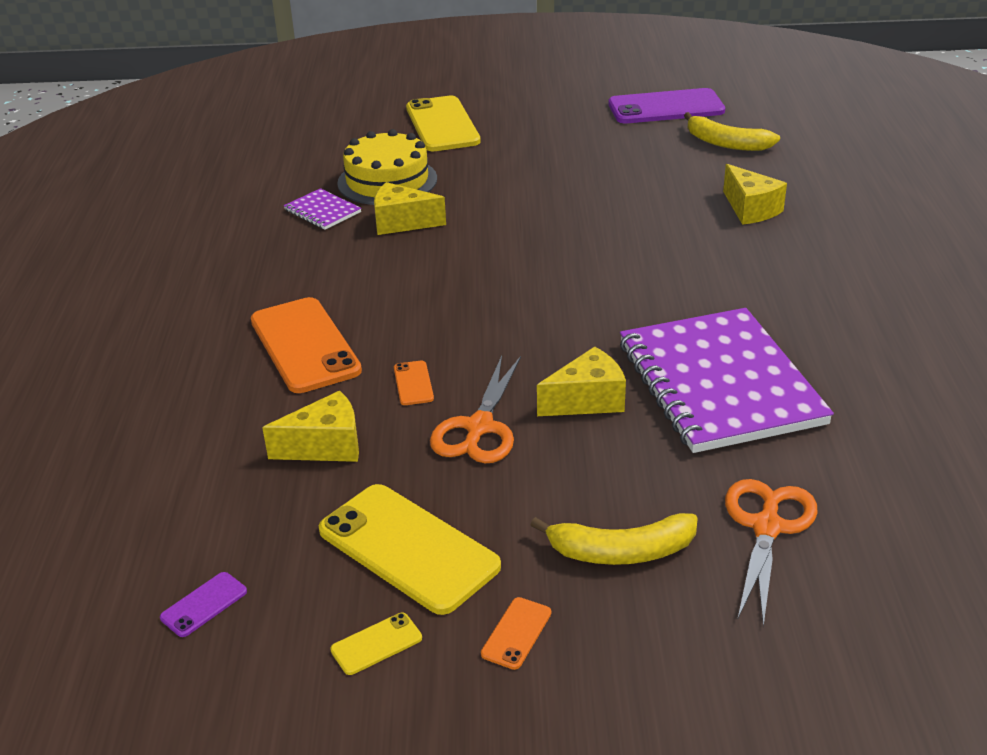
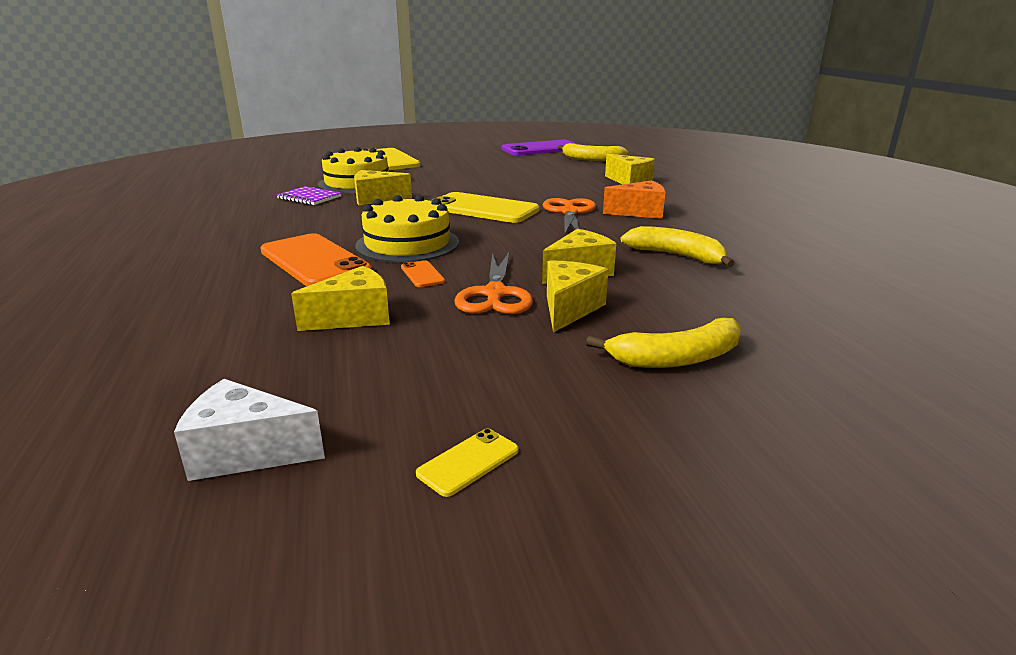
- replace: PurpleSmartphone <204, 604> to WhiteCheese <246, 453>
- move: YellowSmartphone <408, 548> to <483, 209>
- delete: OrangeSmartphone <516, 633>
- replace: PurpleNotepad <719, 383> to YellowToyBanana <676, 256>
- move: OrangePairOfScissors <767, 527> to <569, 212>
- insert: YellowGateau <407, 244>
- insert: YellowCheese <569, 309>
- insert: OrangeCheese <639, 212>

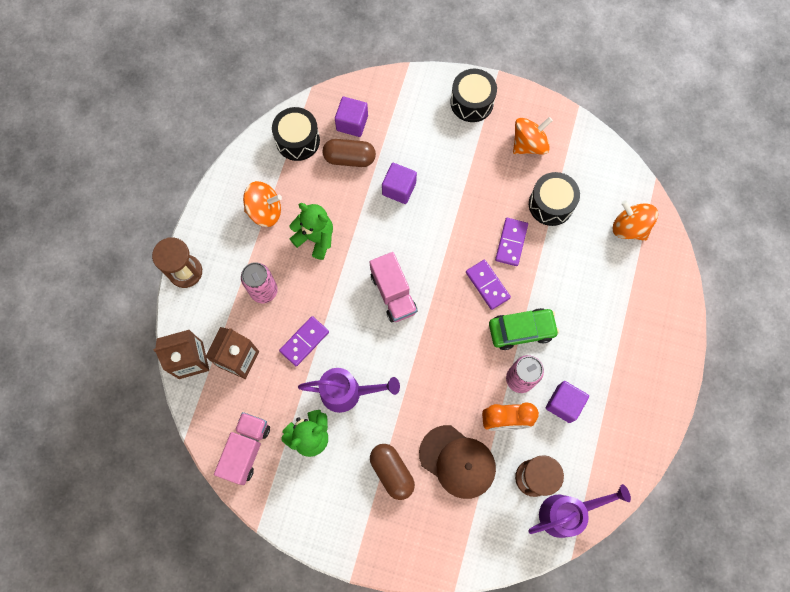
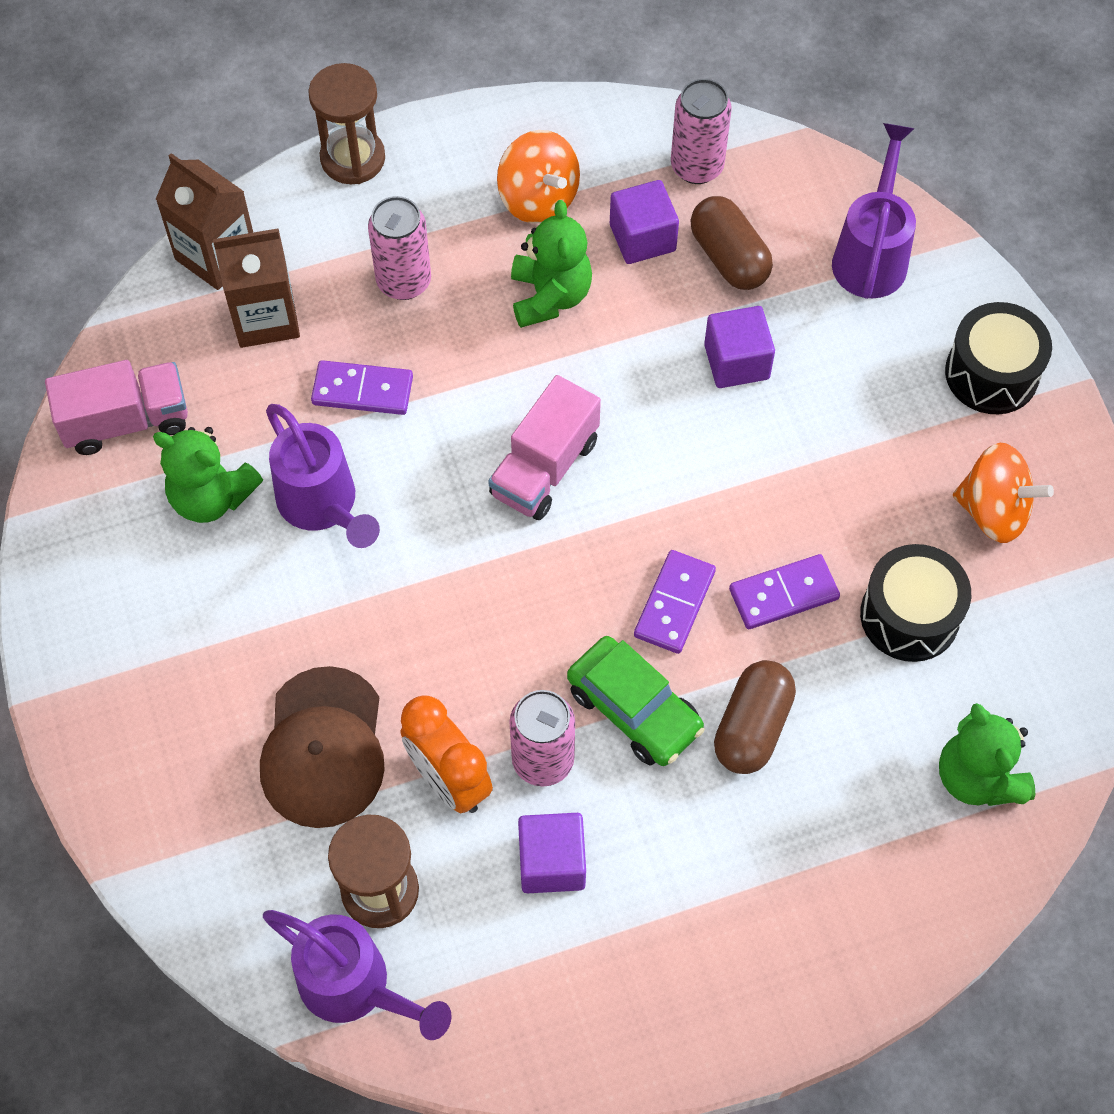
- replace: EbonyToyDrum <297, 140> to RosyTin <697, 167>
- move: PurpleBlock <352, 123> to <642, 238>
- move: RussetCapsule <392, 472> to <752, 727>
- replace: OrangeToyTop <629, 227> to EmeraldTeddy <977, 777>
- insert: PurpleSprinklingCan <871, 255>

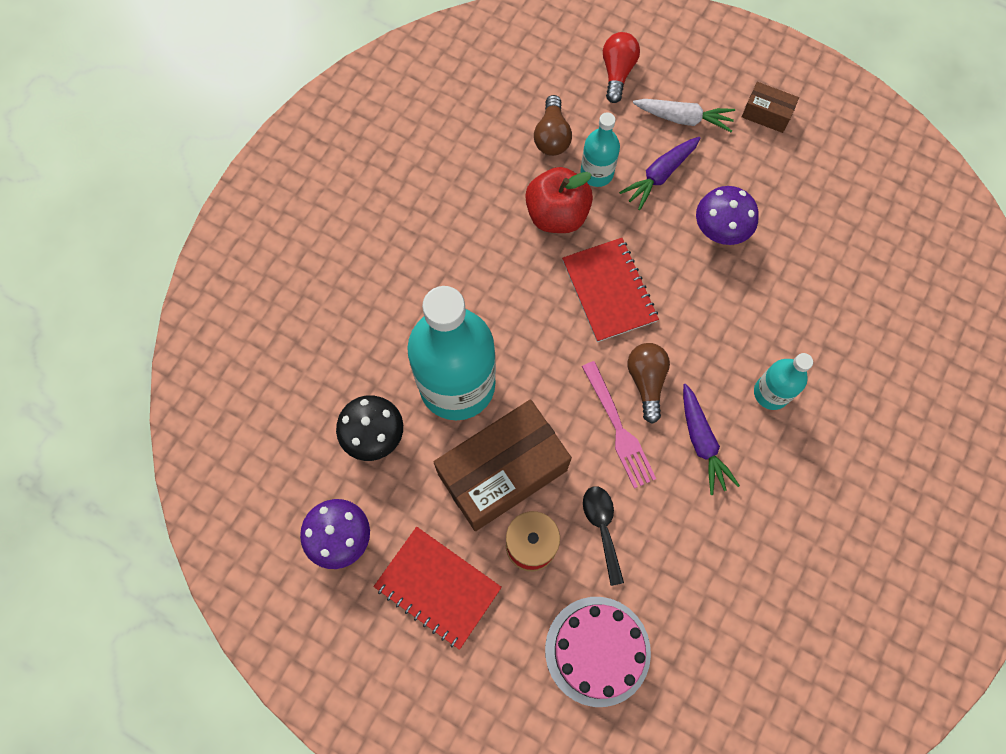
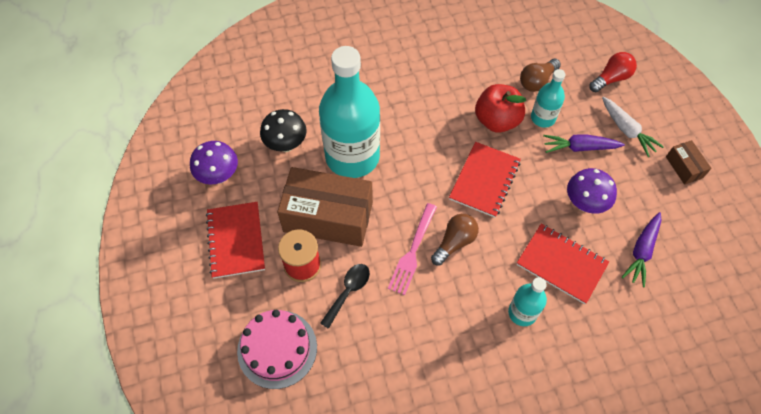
- move: PurpleRootVegetable <701, 442> to <641, 251>
- insert: RedNotepad <561, 264>

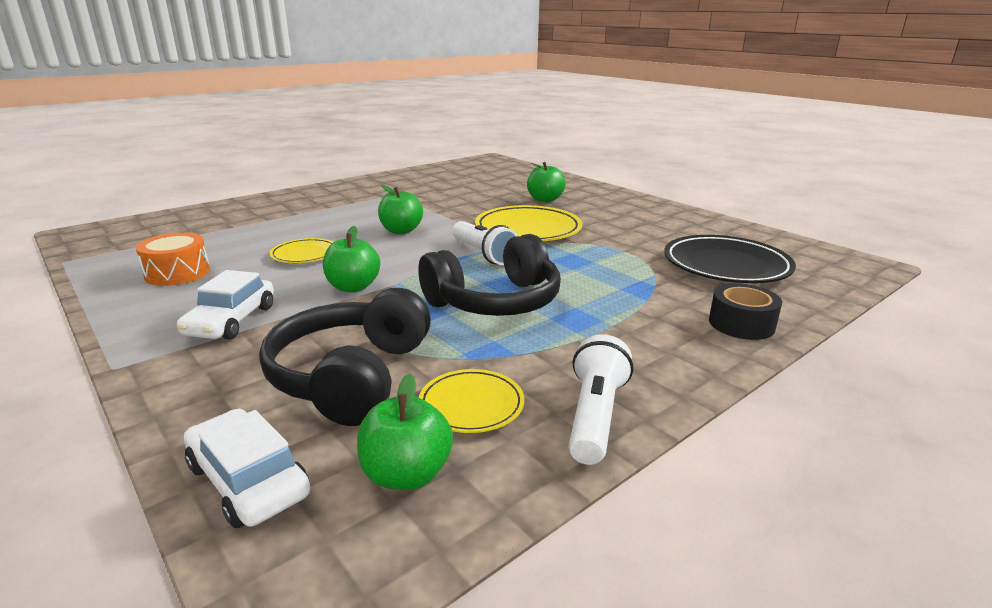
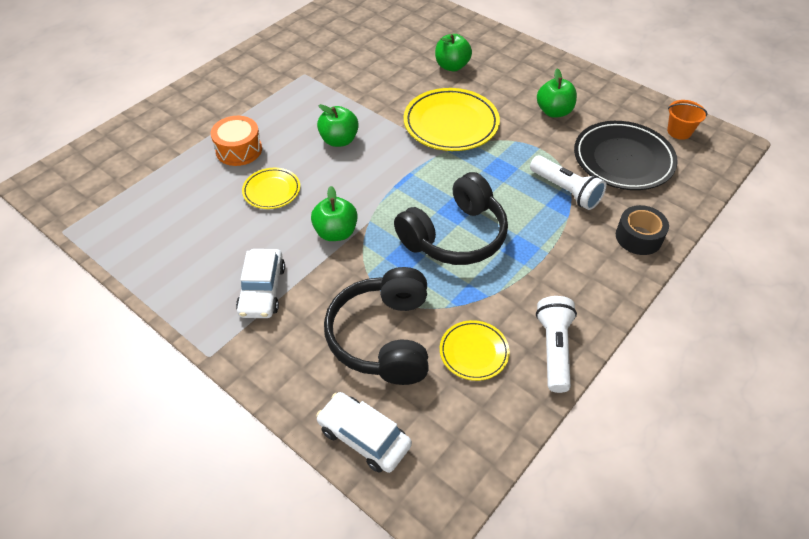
- move: OrangeToyDrum <177, 273> to <239, 150>
- move: EmeraldApple <406, 474> to <554, 112>
- move: WhitePocketTorch <484, 254> to <566, 190>
- insert: OrangePail <679, 131>

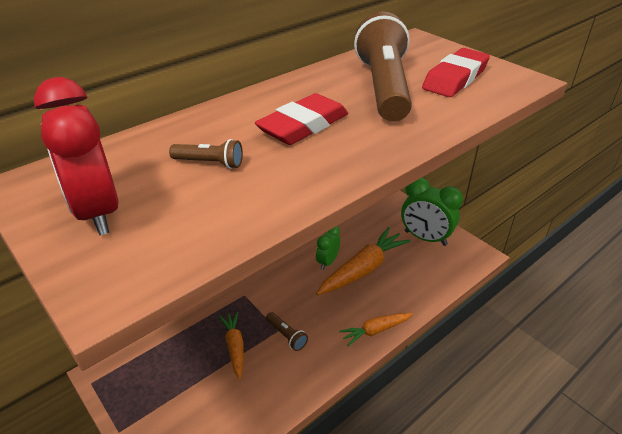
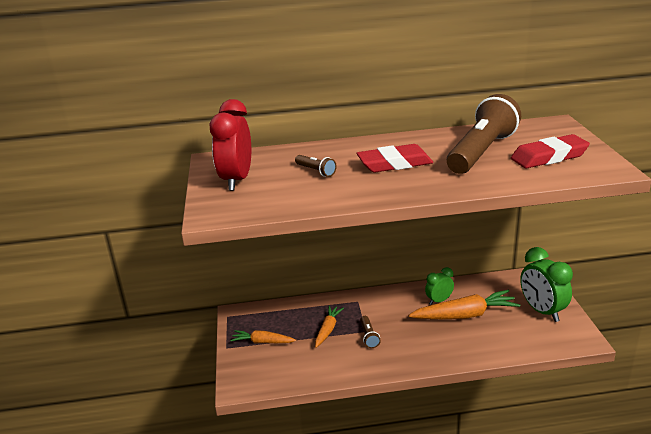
- move: OrangeRootVegetable <376, 330> to <263, 342>

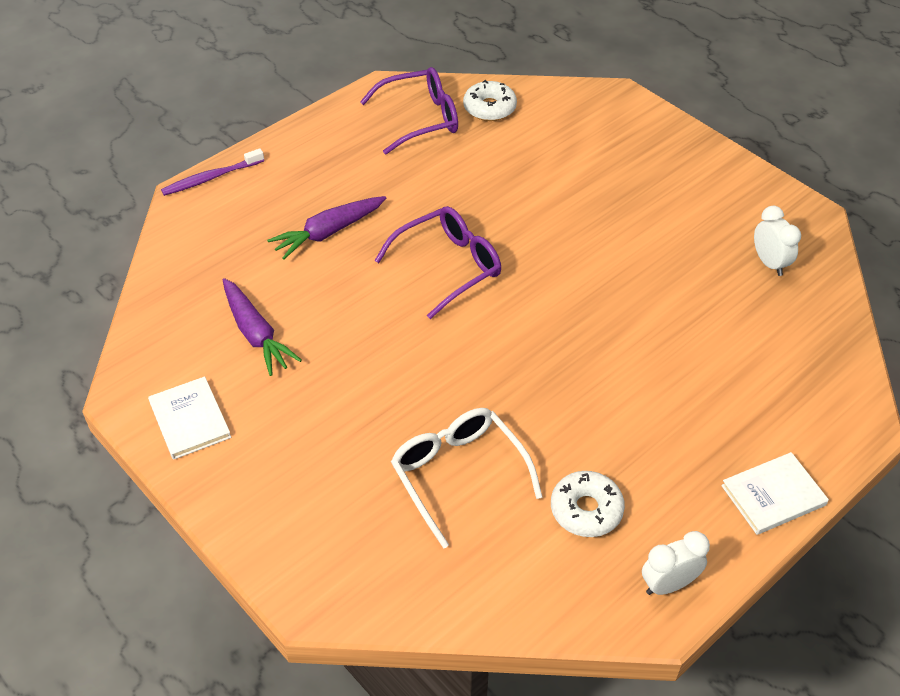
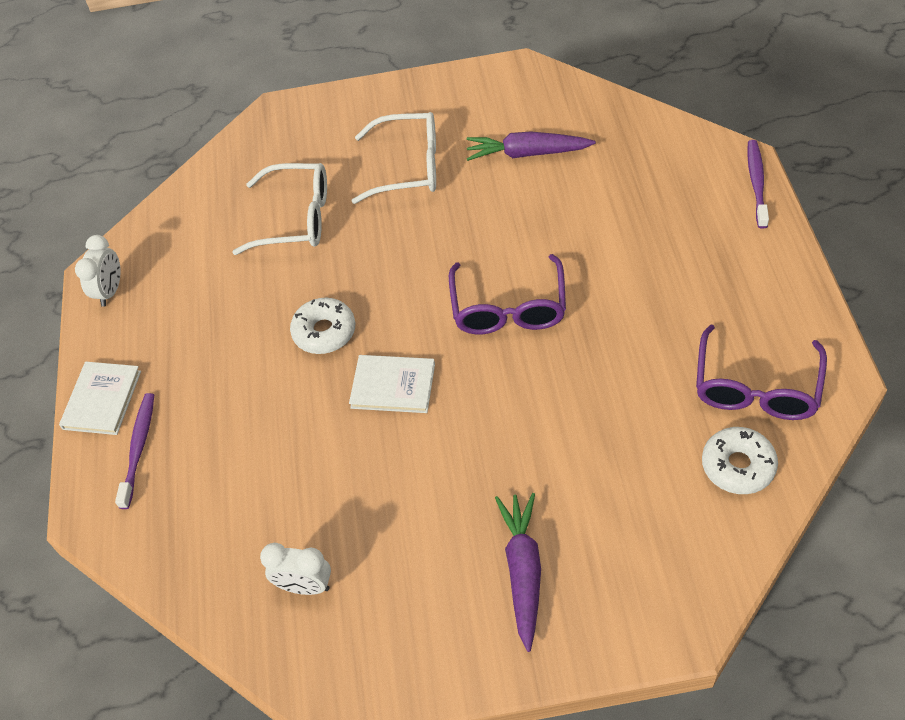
- move: WhiteHardback <190, 420> to <393, 386>
- move: PurpleRootVegetable <328, 232> to <523, 571>
- move: WhiteDonut <586, 510> to <324, 332>
- insert: PurpleToothBrush <139, 448>
- insert: WhiteSpectacles <408, 167>

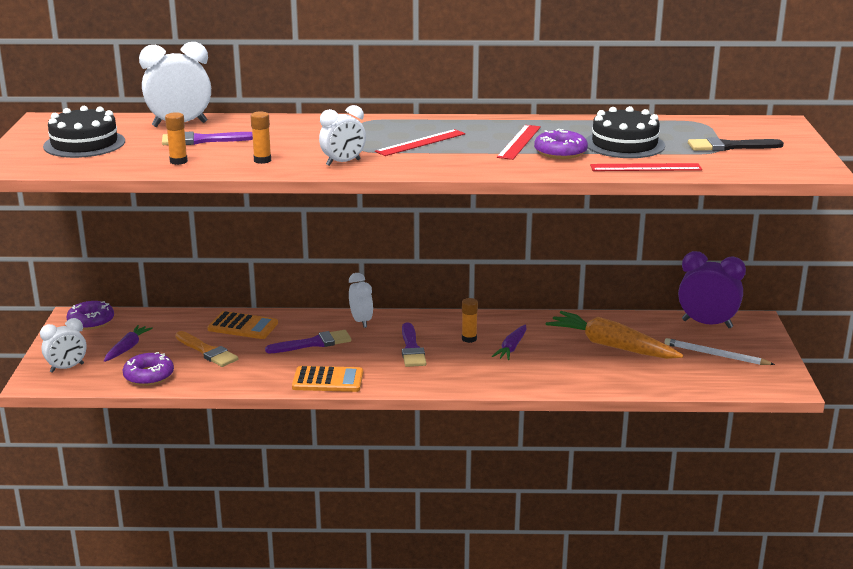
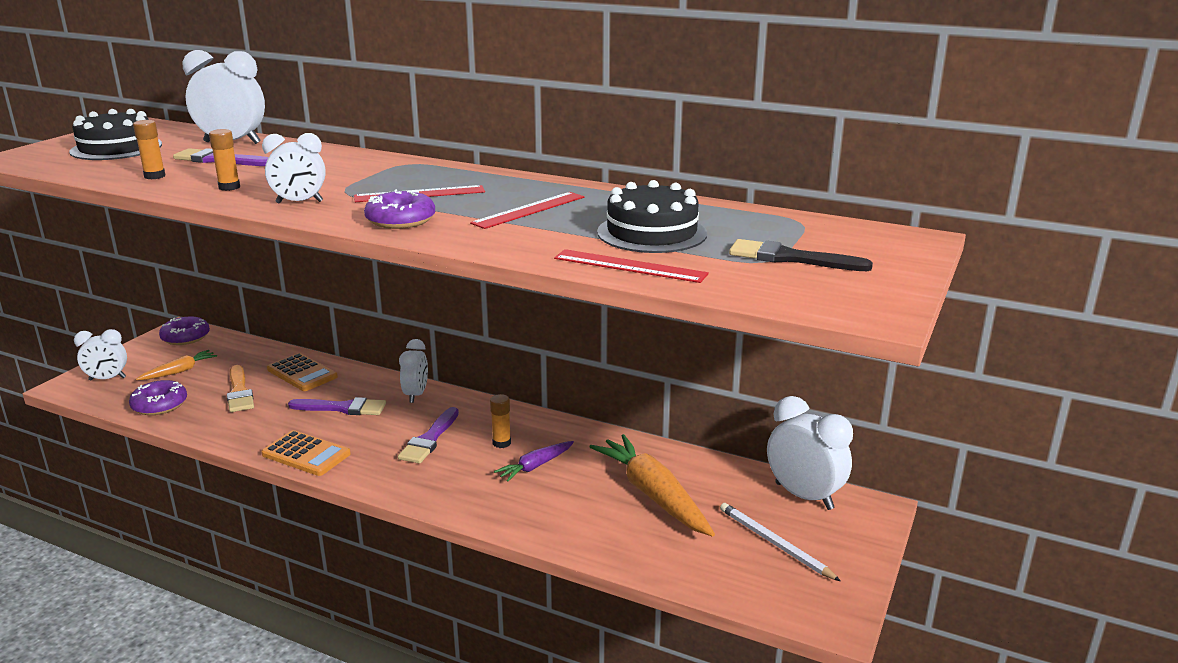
- recolor: PurpleRootVegetable <127, 348> to OrangeRootVegetable <179, 371>
- move: PurpleDonut <560, 152> to <400, 220>
- recolor: PurpleAlarmClock <707, 324> to WhiteAlarmClock <804, 496>

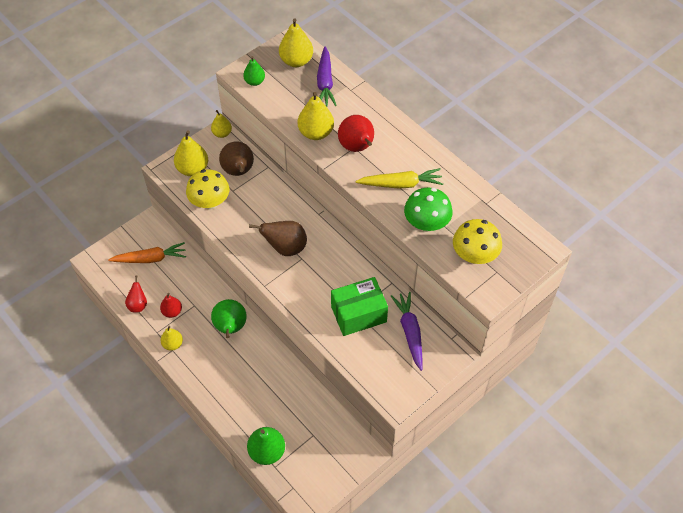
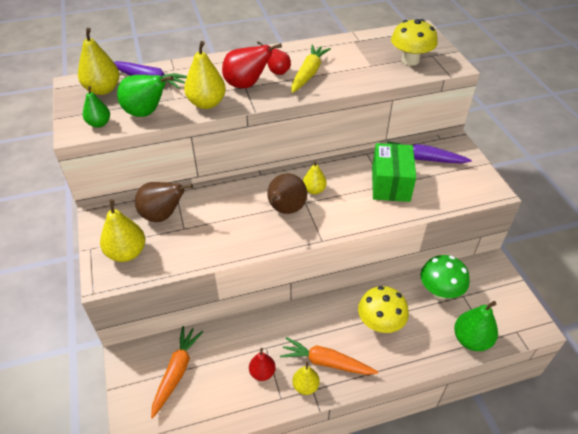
- move: RedToyPear <138, 305> to <277, 72>
- move: YellowToadstool <210, 202> to <380, 323>
- move: YellowToyPear <222, 133> to <314, 190>
- move: EmeraldToyPear <230, 328> to <146, 113>
- move: EmeraldToadstool <426, 224> to <440, 291>
- insert: OrangeRootVegetable <326, 362>

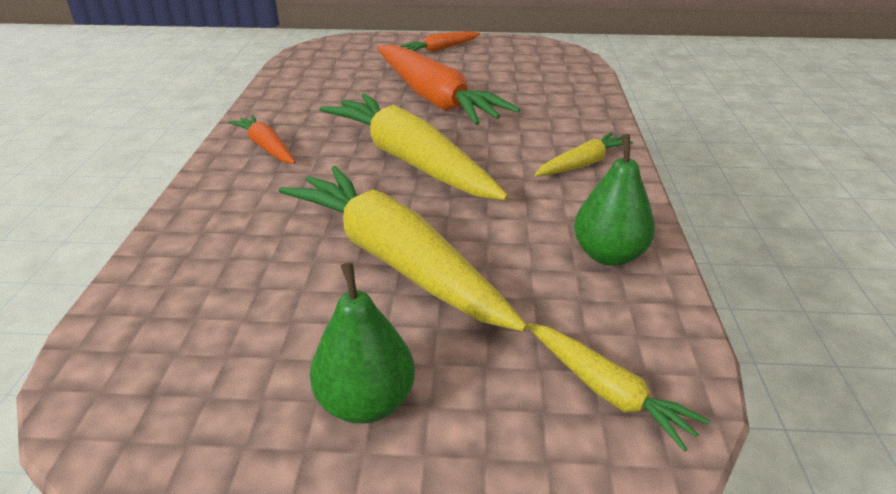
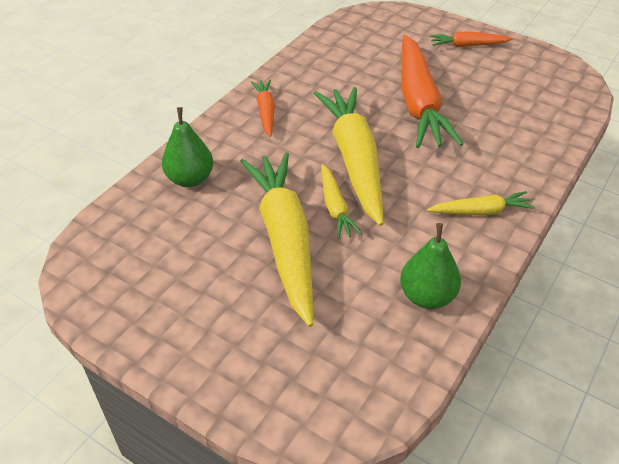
- move: EmeraldToyPear <366, 402> to <190, 179>
- move: YellowRootVegetable <607, 391> to <335, 208>

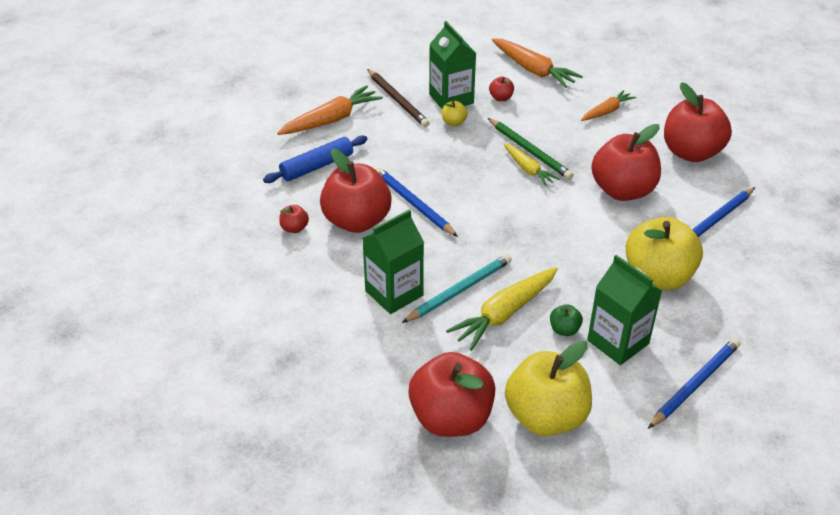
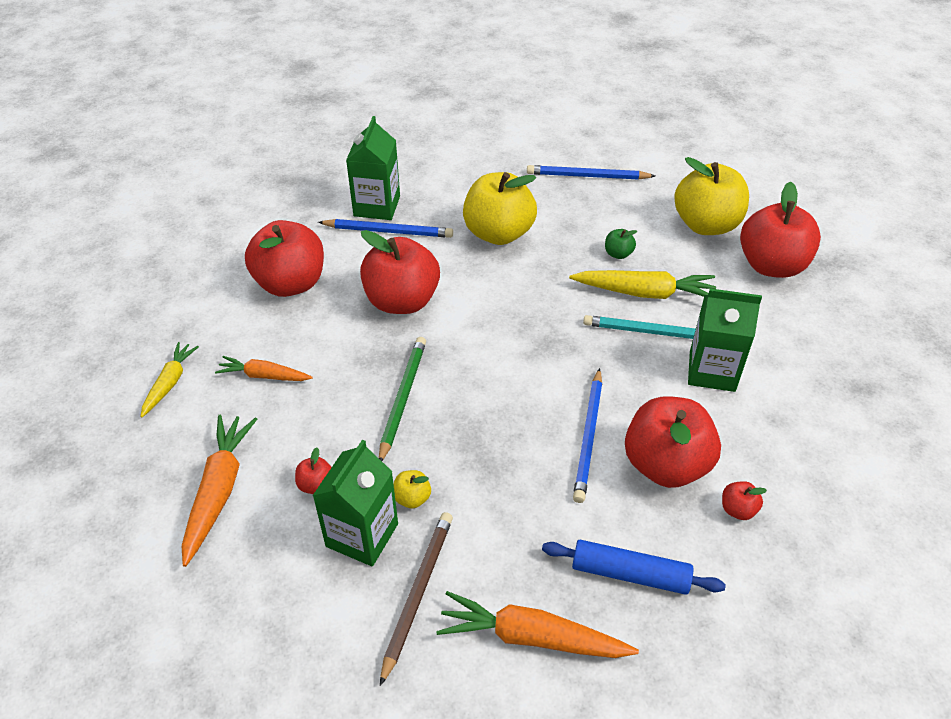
- move: YellowRootVegetable <528, 169> to <170, 383>
- move: EmeraldMilkCarton <618, 342> to <377, 206>

